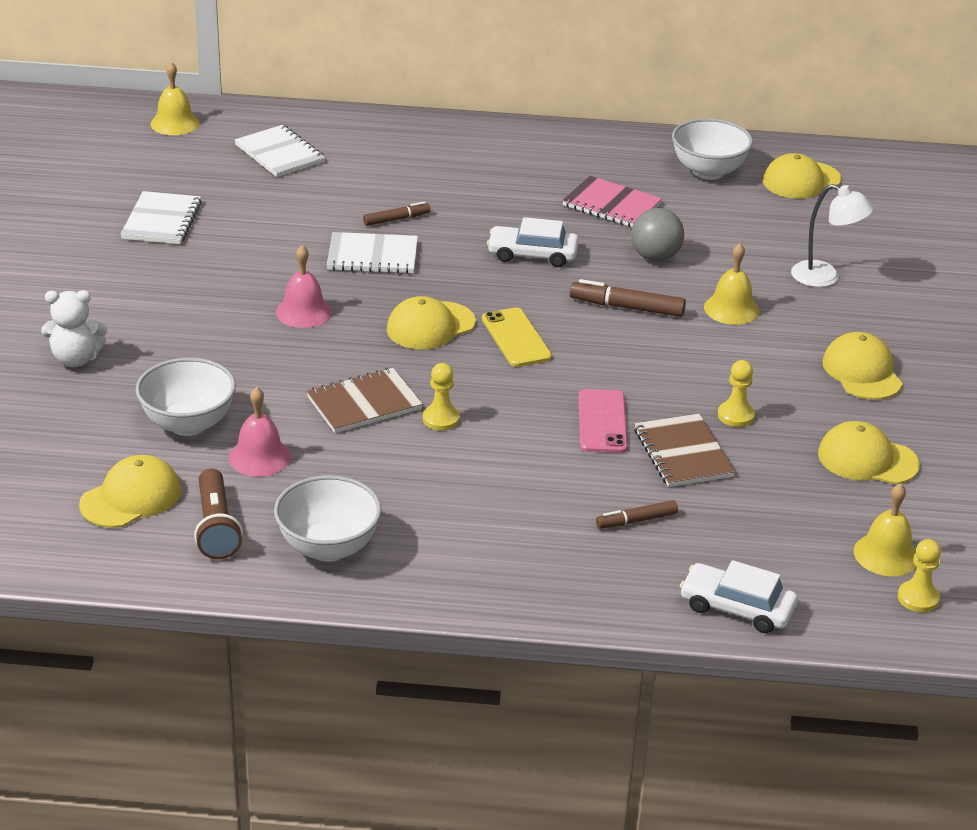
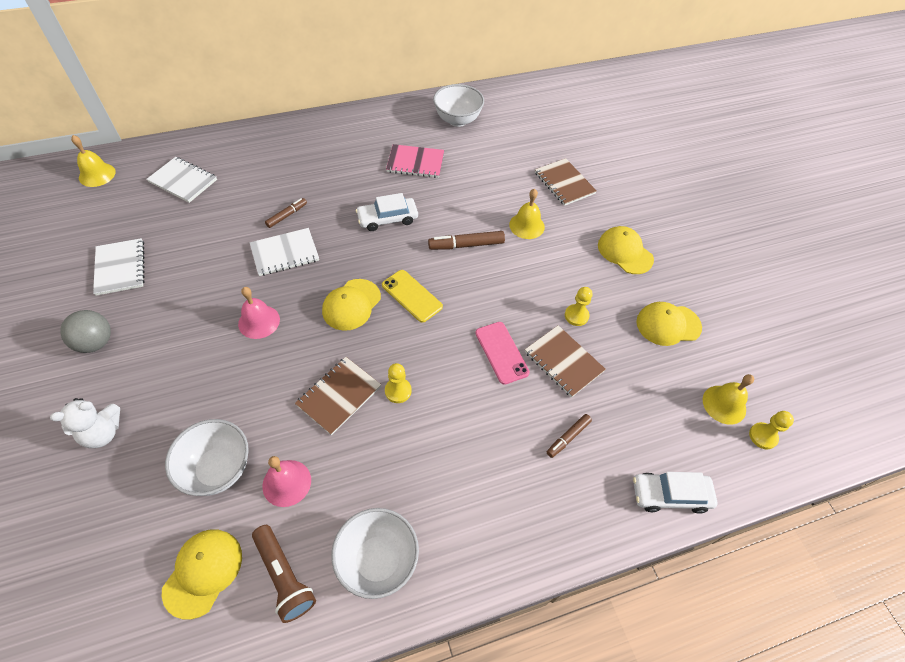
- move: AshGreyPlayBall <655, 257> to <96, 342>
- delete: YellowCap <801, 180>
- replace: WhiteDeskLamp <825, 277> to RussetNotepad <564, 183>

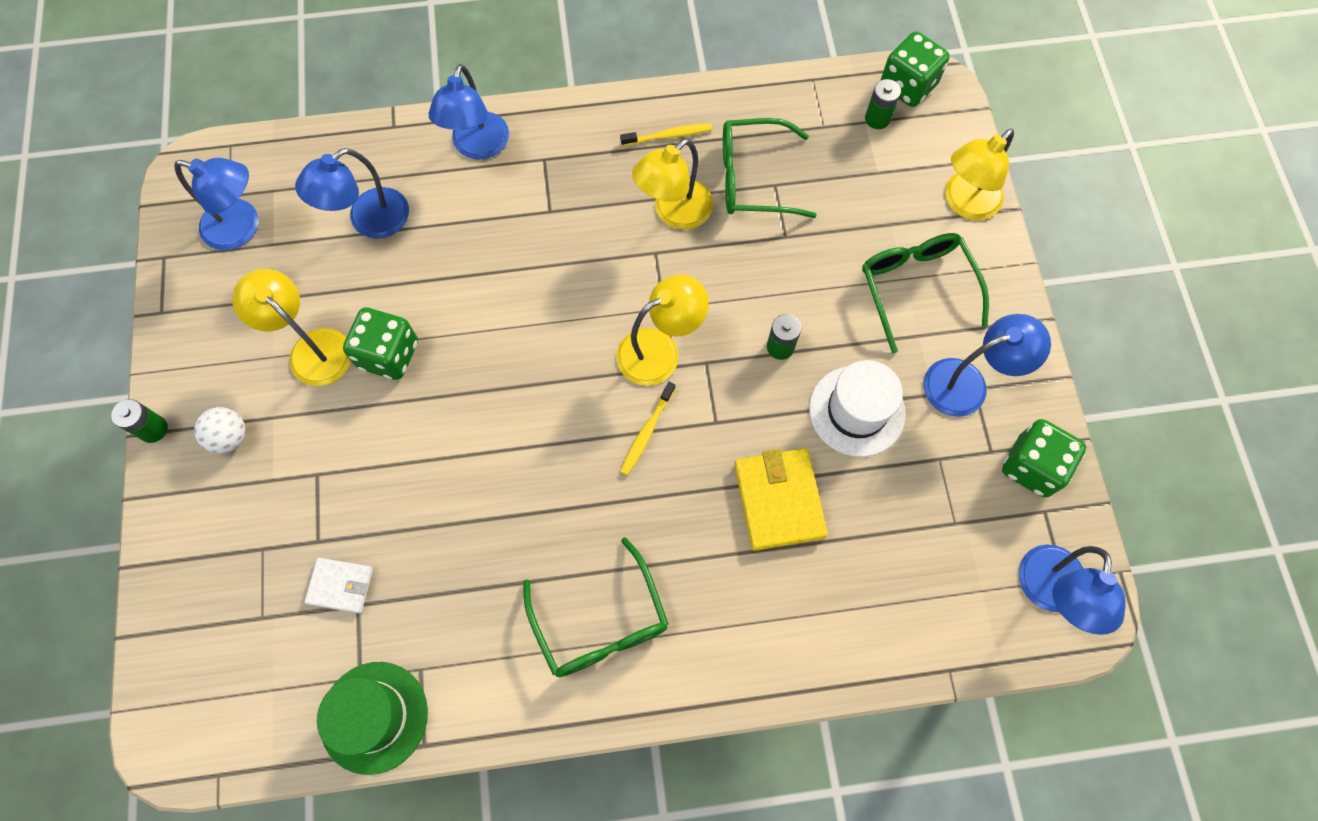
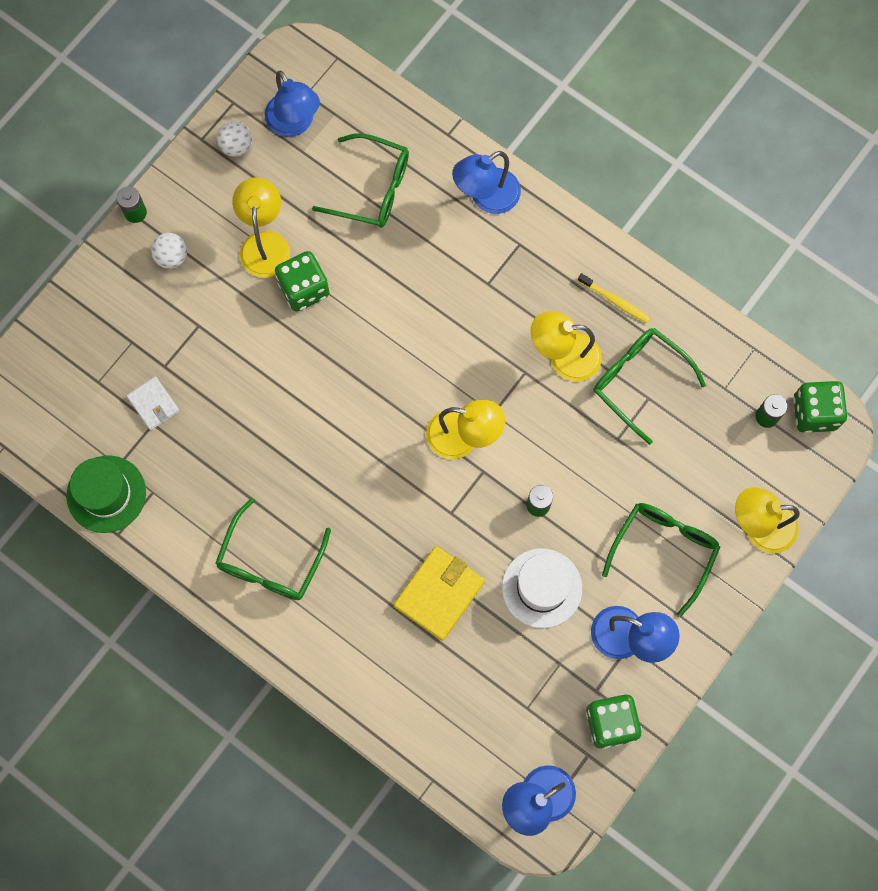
- replace: BlueDeskLamp <369, 221> to EmeraldSpectacles <372, 188>
- delete: YellowToothBrush <647, 432>
- insert: WhitePlayBall <236, 146>

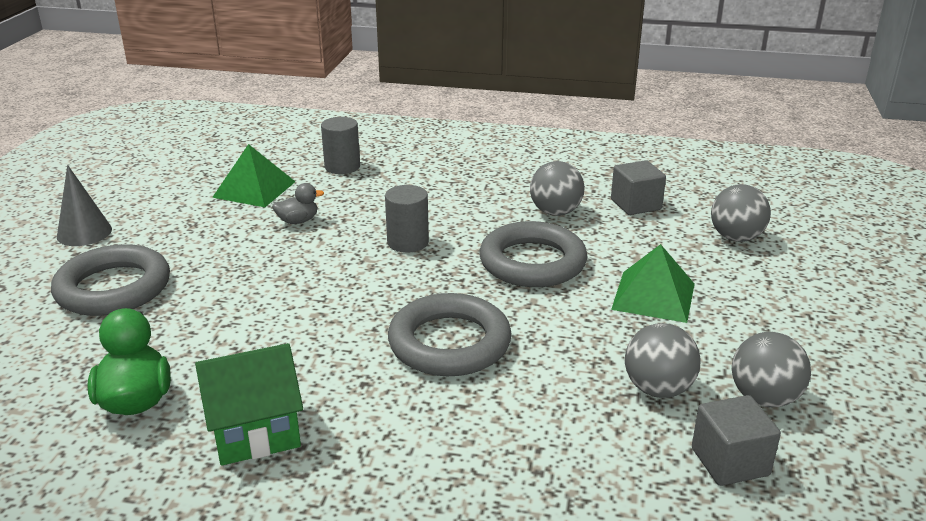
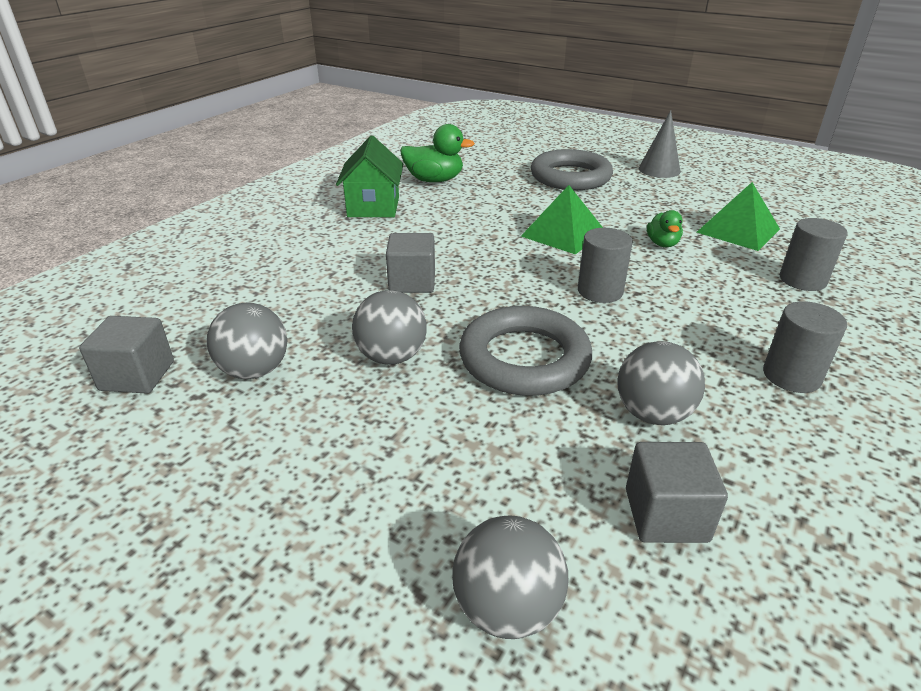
- recolor: AshGreyDuck <298, 221> to EmeraldDuck <662, 244>
- replace: AshGreyRing <449, 343> to AshGreyBlock <412, 282>
- move: EmeraldSolidPyramid <654, 296> to <563, 233>
- move: AshGreyPlayBall <764, 398> to <391, 357>
- insert: AshGreySolidCylinder <791, 376>

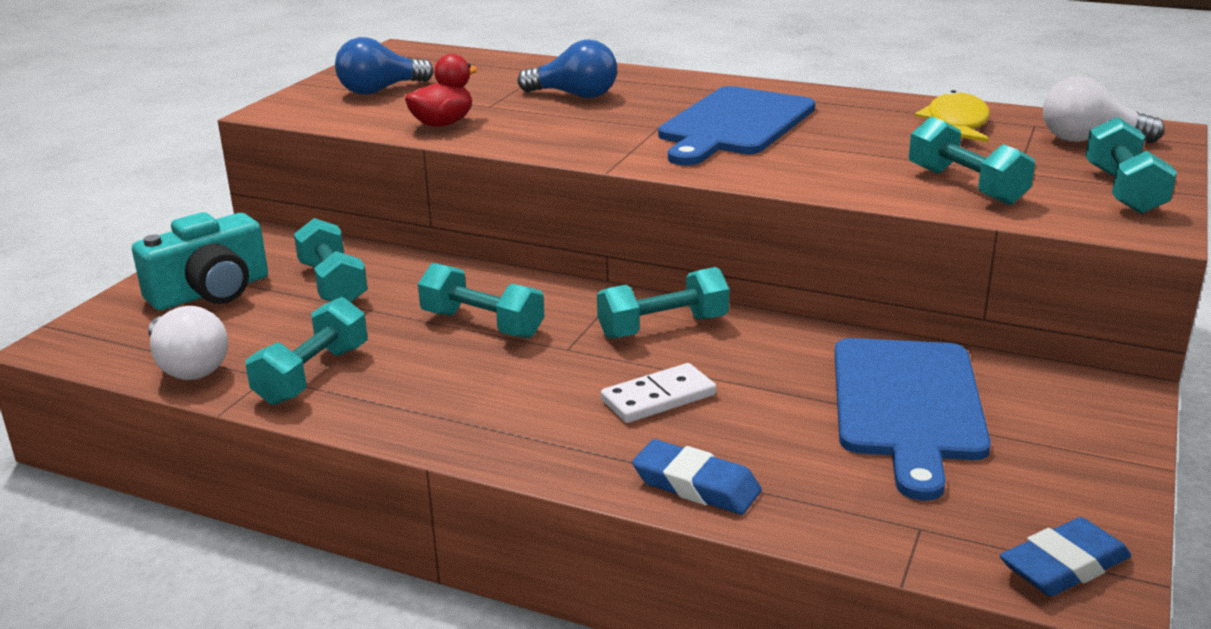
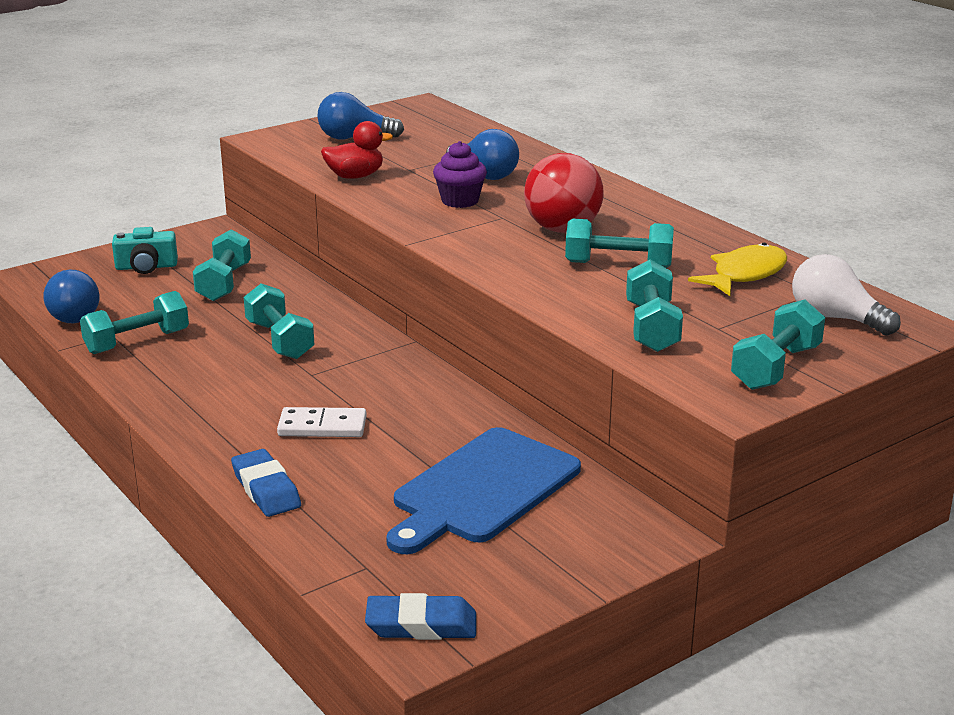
- resize: TealPhotoCamera <211, 292> = <146, 267> x0.67
- recolor: WhiteLightbulb <188, 366> to BlueLightbulb <77, 314>
- move: TealDumbbell <663, 327> to <618, 265>
- replace: BlueBreadBoard <734, 124> to RedPlayBall <562, 229>
- insert: PurpleMuffin <460, 201>

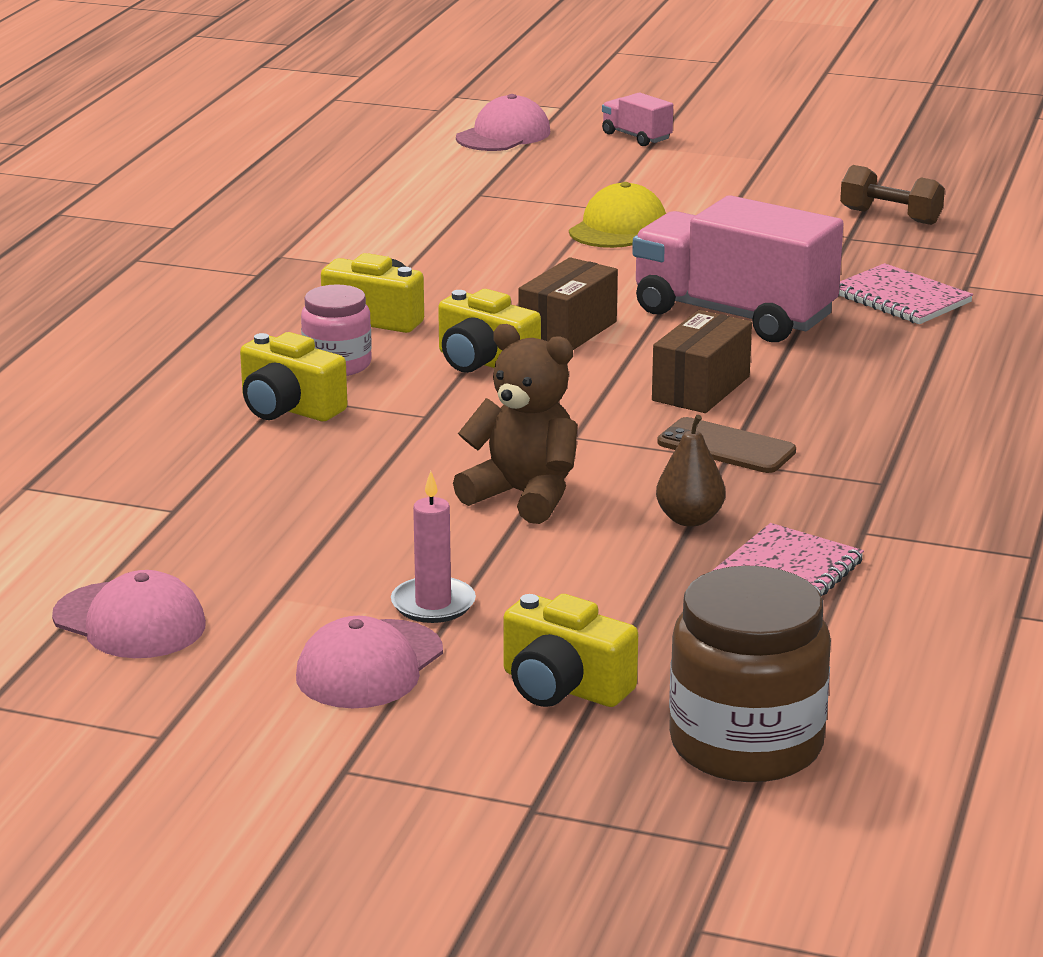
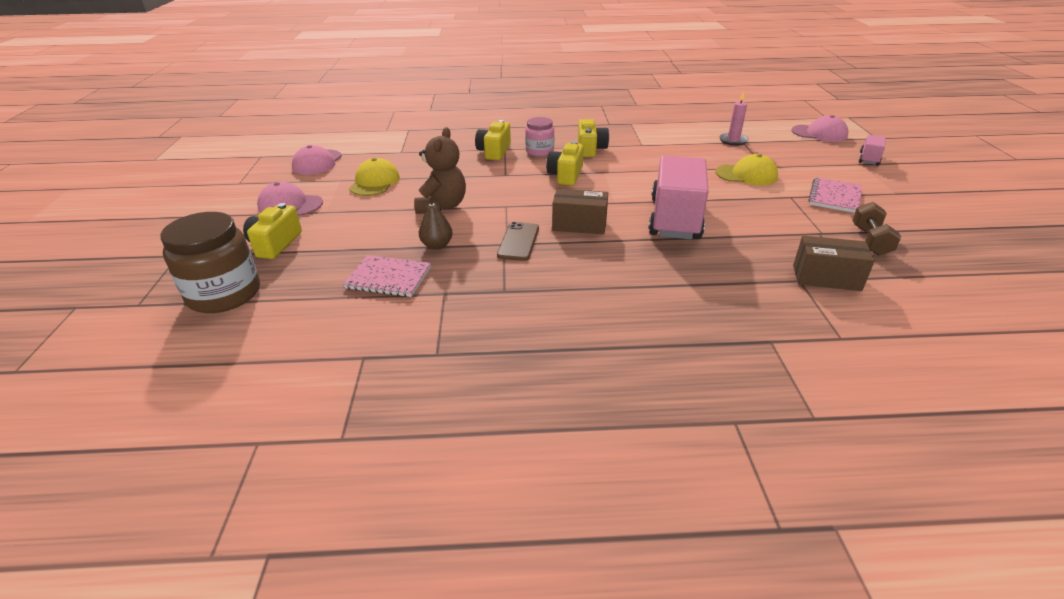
- move: RosyPillarCandle <433, 604> to <733, 140>
- move: RussetPackage <567, 332> to <826, 278>
- move: RosyNotepad <901, 298> to <835, 197>
- insert: YellowCap <375, 182>

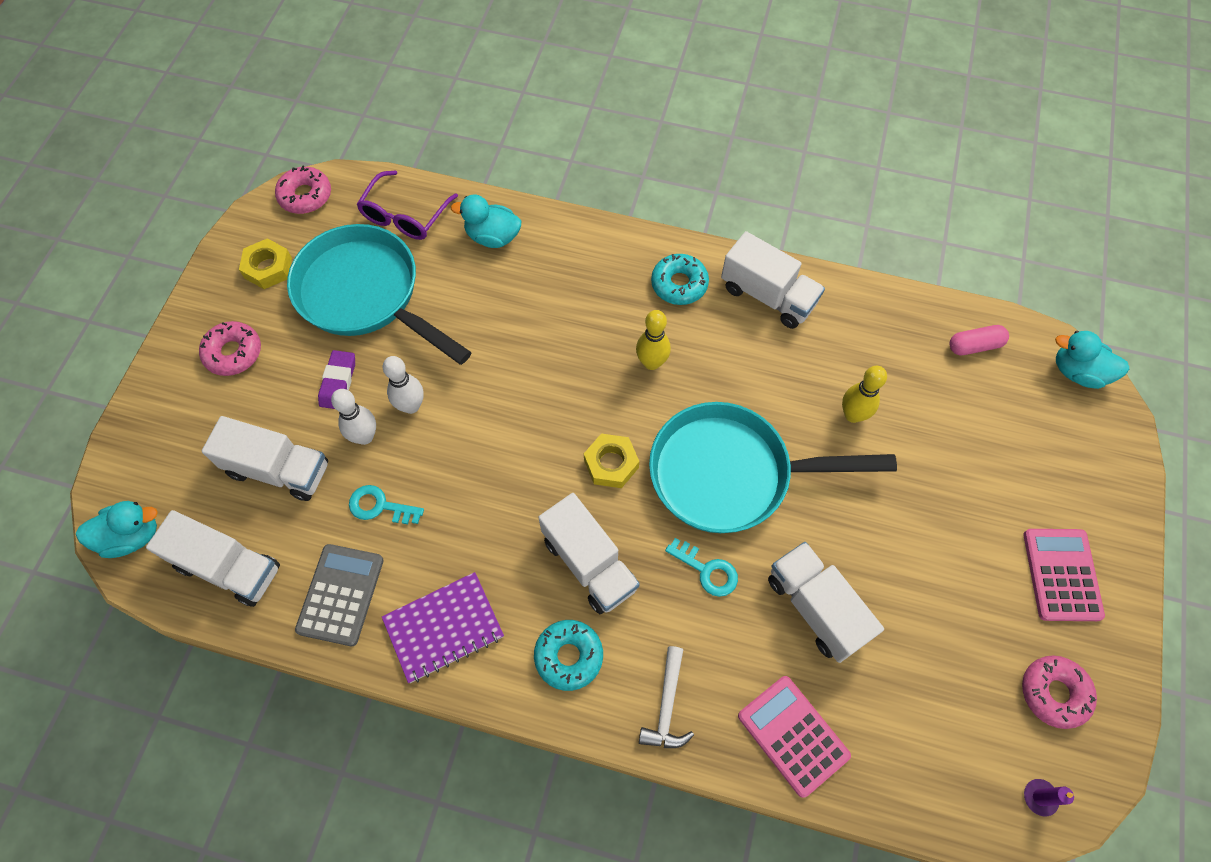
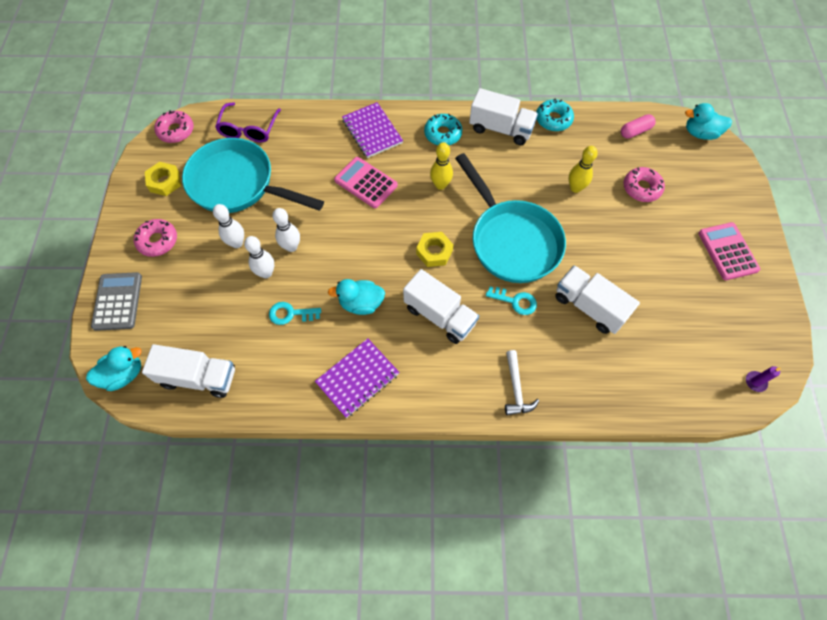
- delete: WhiteLorry <278, 470>
- move: AshGreyPocketCalculator <340, 594> to <117, 301>
- replace: PurpleGumEraser <338, 382> to WhiteBowlingPin <237, 243>
- move: TealDuck <493, 237> to <361, 303>
- move: TealDonut <569, 656> to <553, 119>
- rotate: TealFryingPan <730, 474> = <511, 240> 105 degrees counterclockwise
- move: RosyPocketCalculator <793, 735> to <365, 183>
- move: RosyDonut <1054, 693> to <641, 188>
- insert: PurpleNotepad <372, 131>

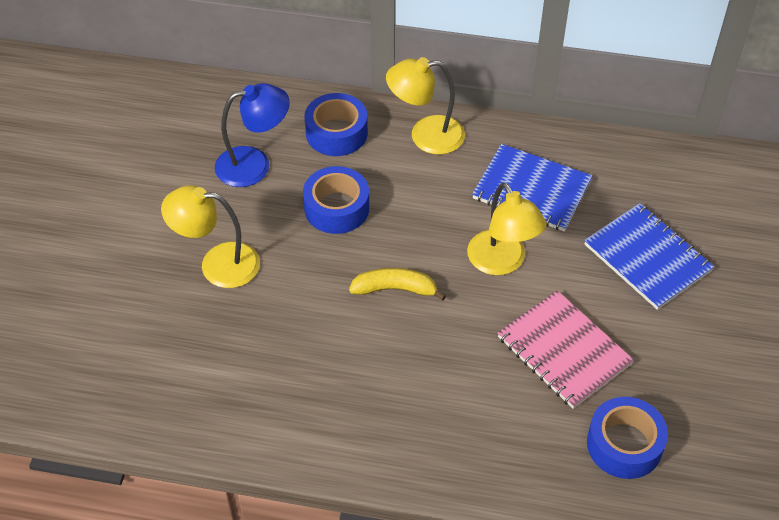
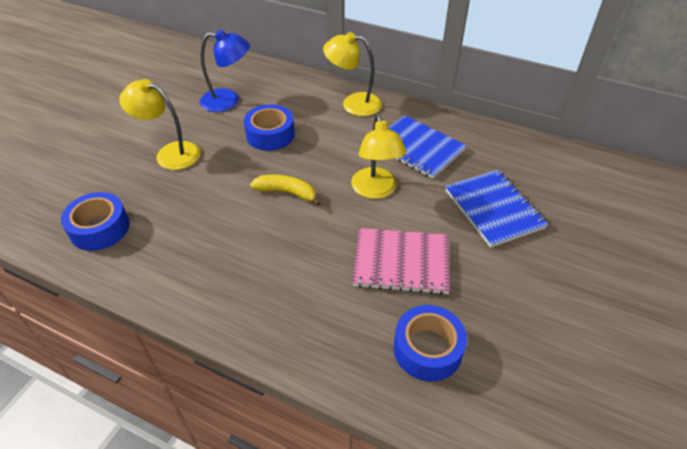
- move: BlueRollOfTape <336, 133> to <100, 228>
- rotate: RosyNotepad <564, 351> = <401, 262> 60 degrees counterclockwise

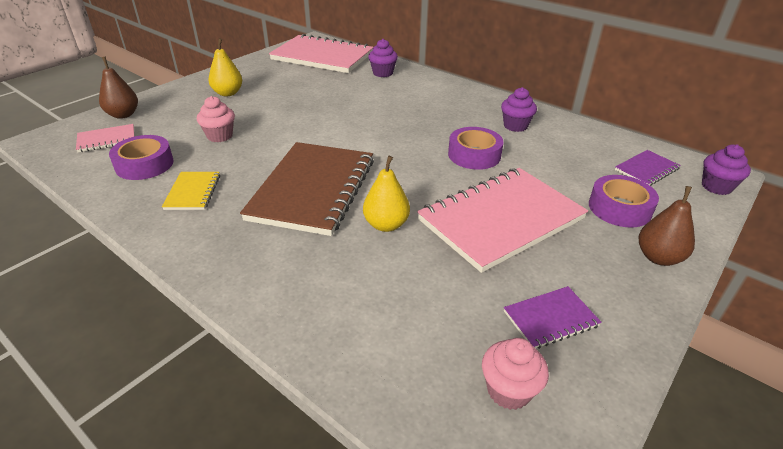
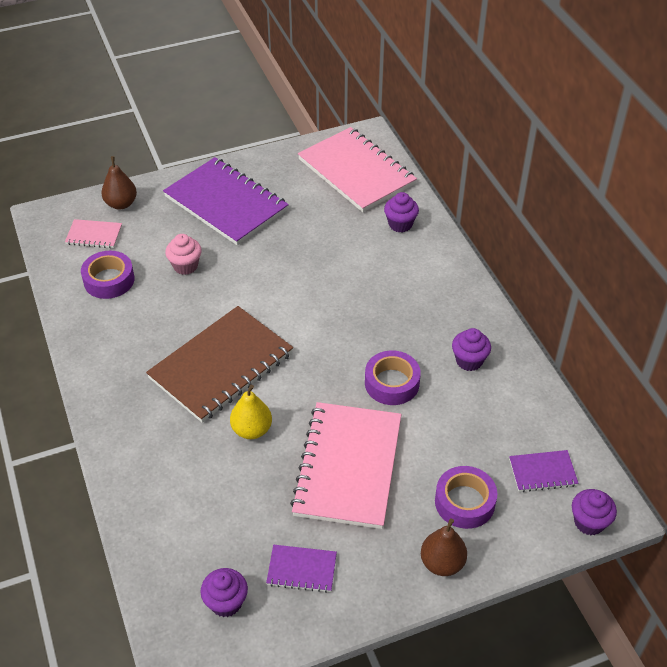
- delete: YellowNotepad <193, 192>
- replace: YellowToyPear <228, 93> to PurpleNotepad <226, 203>
- rotate: RosyNotepad <501, 220> = <348, 467> 75 degrees counterclockwise
- recolor: RosyMuffin <508, 390> to PurpleMuffin <226, 602>

